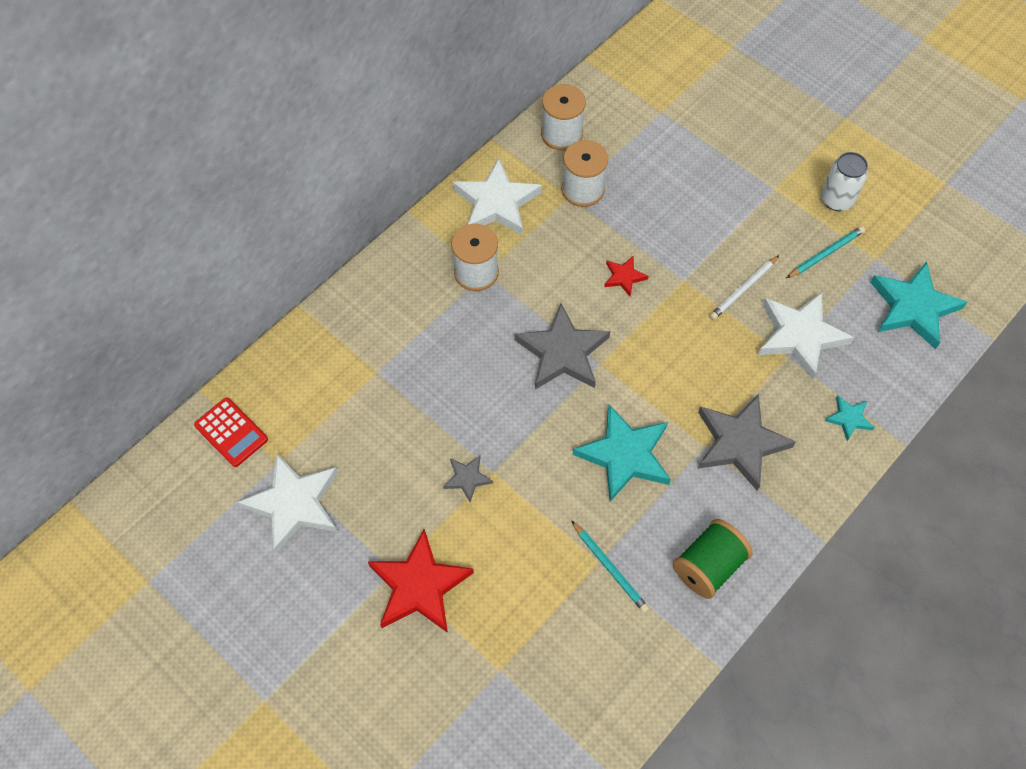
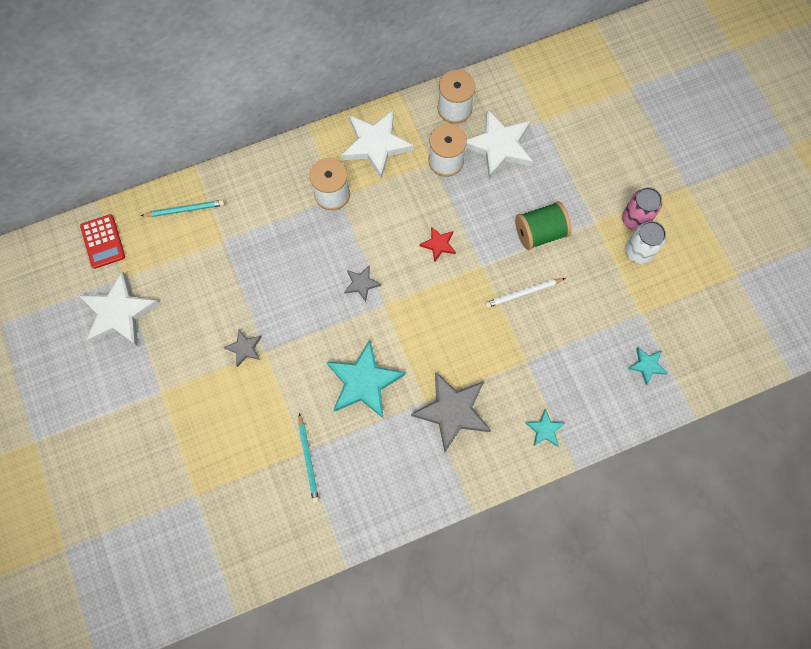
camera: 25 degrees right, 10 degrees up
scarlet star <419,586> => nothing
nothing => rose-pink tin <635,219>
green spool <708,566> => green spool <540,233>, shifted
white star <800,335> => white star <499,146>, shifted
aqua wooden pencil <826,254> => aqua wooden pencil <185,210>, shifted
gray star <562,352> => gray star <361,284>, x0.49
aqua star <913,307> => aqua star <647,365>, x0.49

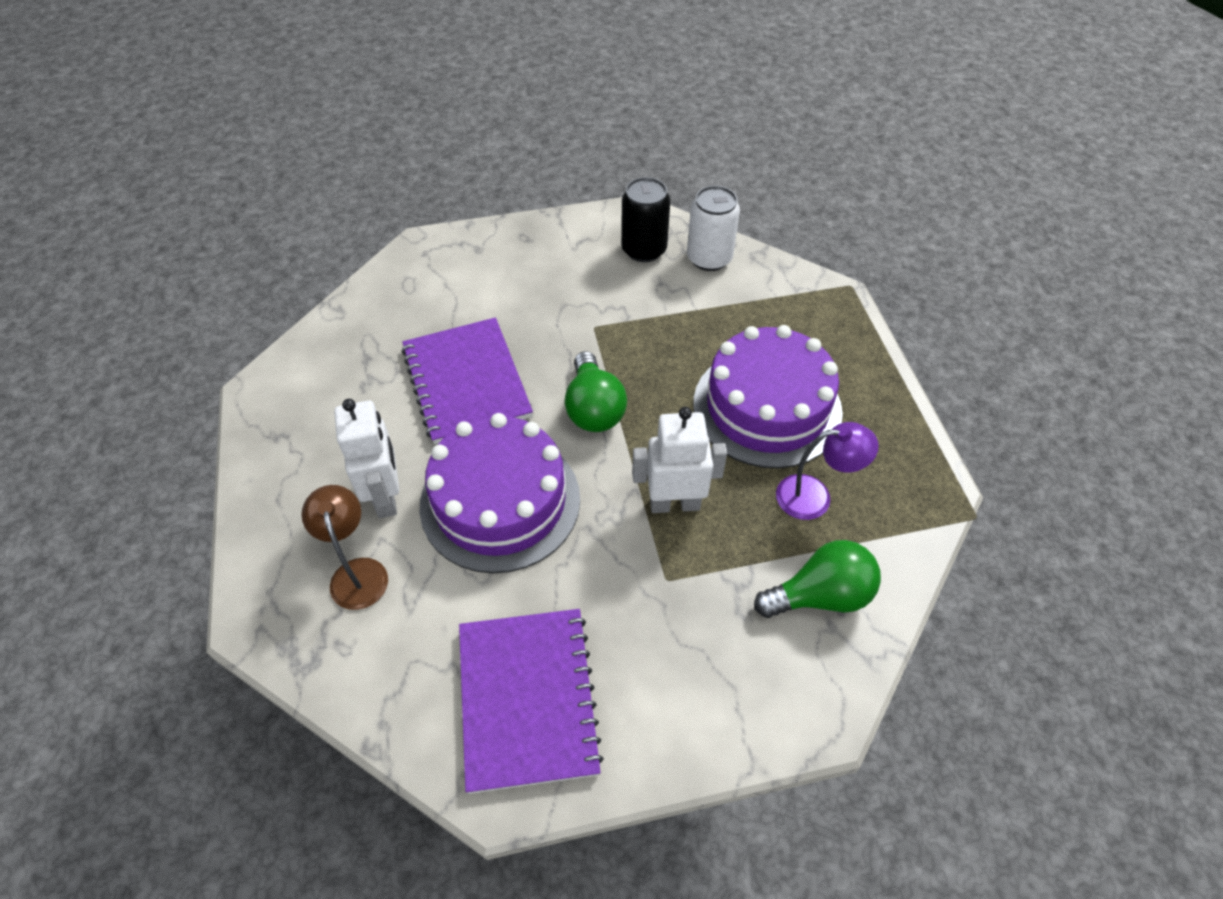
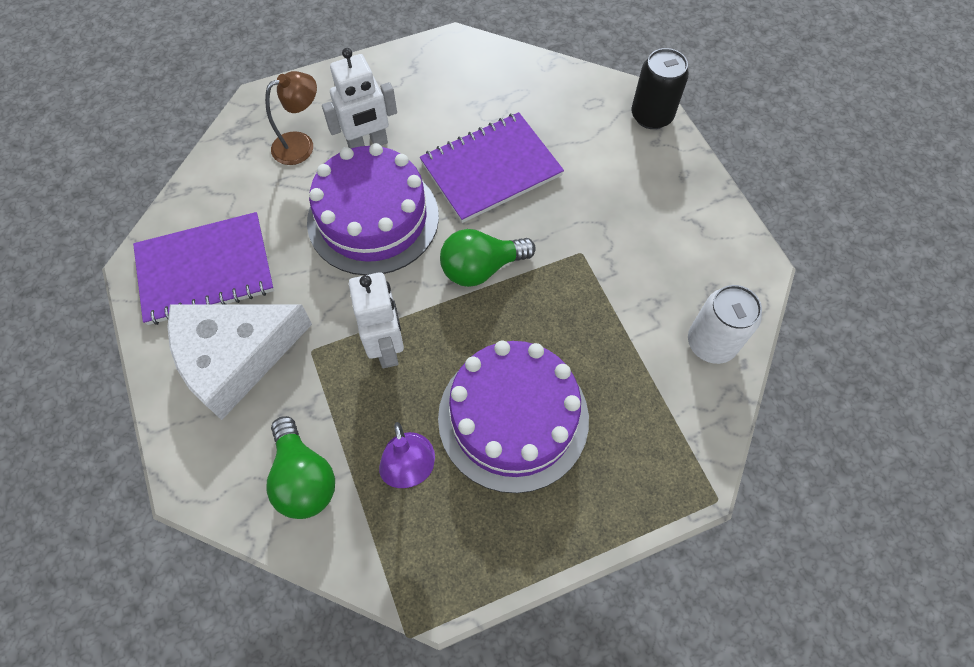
camera: 80 degrees right, 10 degrees up
nothing => white cheese <235,357>
jet-black tin <644,249> => jet-black tin <651,116>, shifted

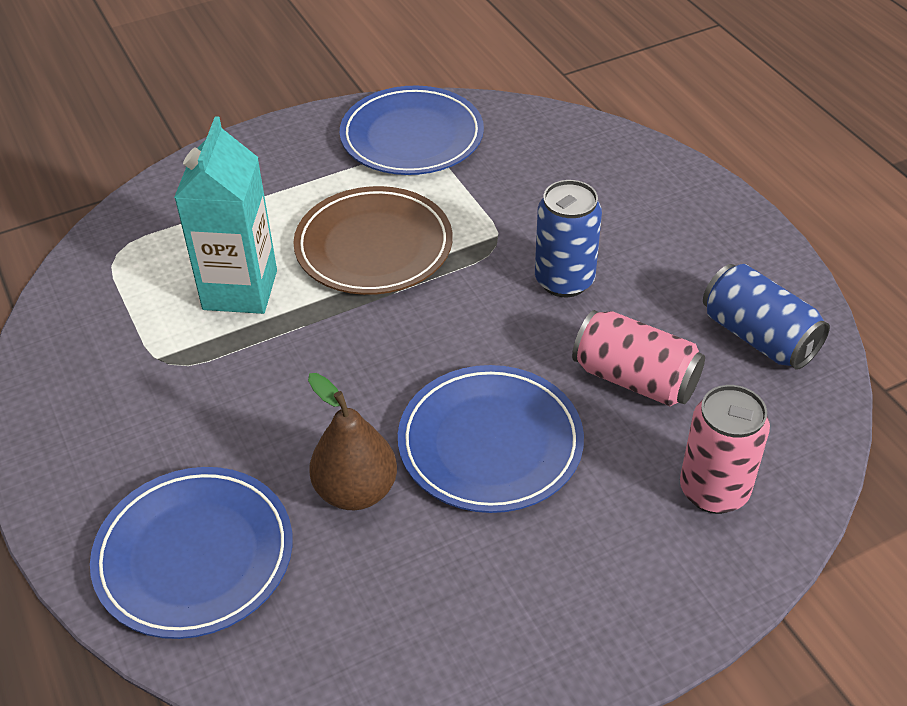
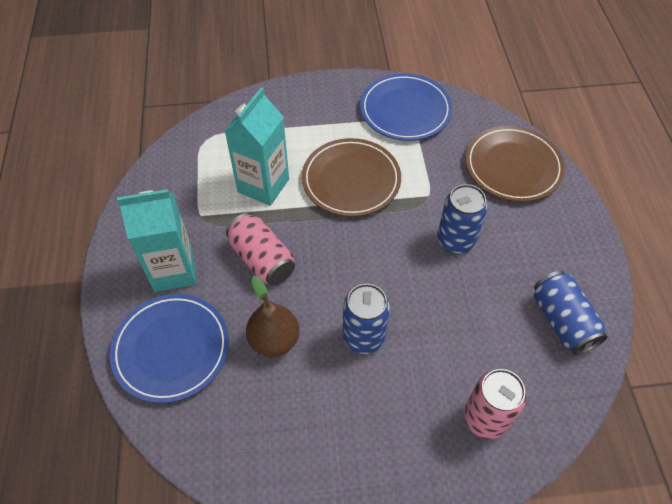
camera: 20 degrees right, 10 degrees up
nothing => aqua carton <174,271>
nothing => russet plate <513,166>
rose-pink tin <635,379> => rose-pink tin <262,259>, shifted
blue plate <490,443> => blue tin <363,337>

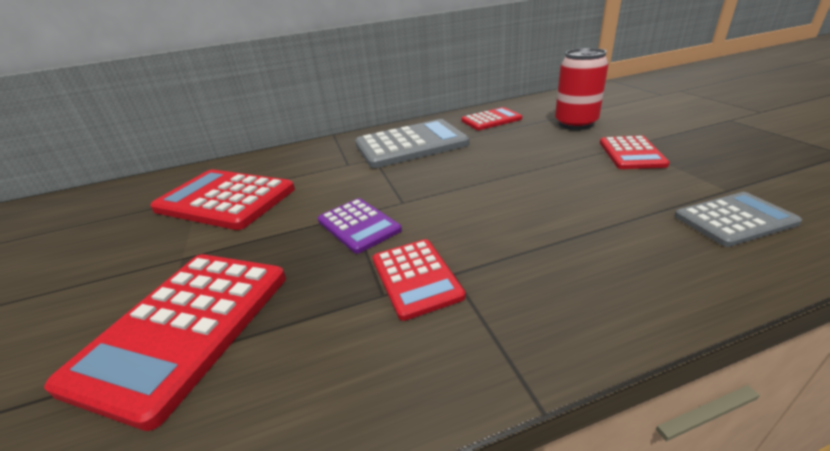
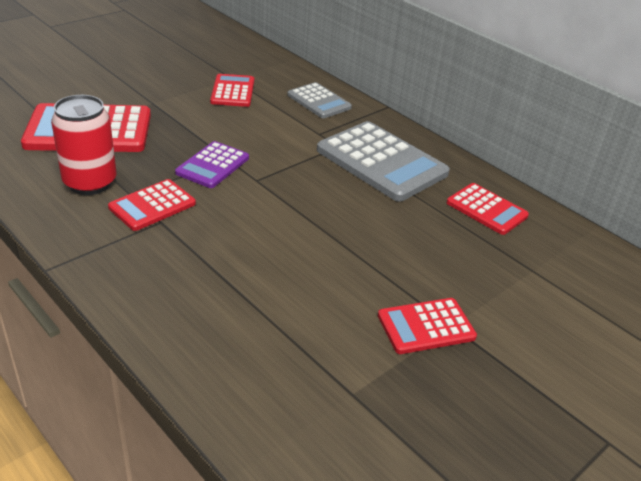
camera: 60 degrees right, 5 degrees up
scarlet tin <575,123> => scarlet tin <90,183>, shifted
gray calculator <734,220> => gray calculator <319,101>, shifted
scarlet calculator <225,199> => scarlet calculator <233,91>, x0.56

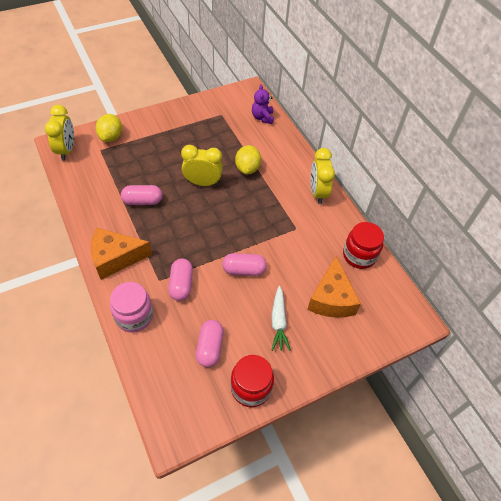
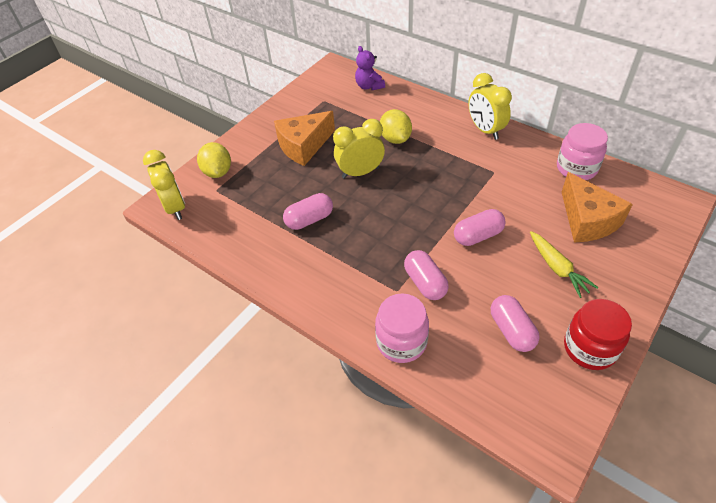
camera: 20 degrees left, 5 degrees down
bright orange cheese <115,258> => bright orange cheese <304,146>, shifted
white carrot <278,322> => yellow carrot <557,268>
scarlet preserve jar <359,255> => rose-pink preserve jar <576,168>

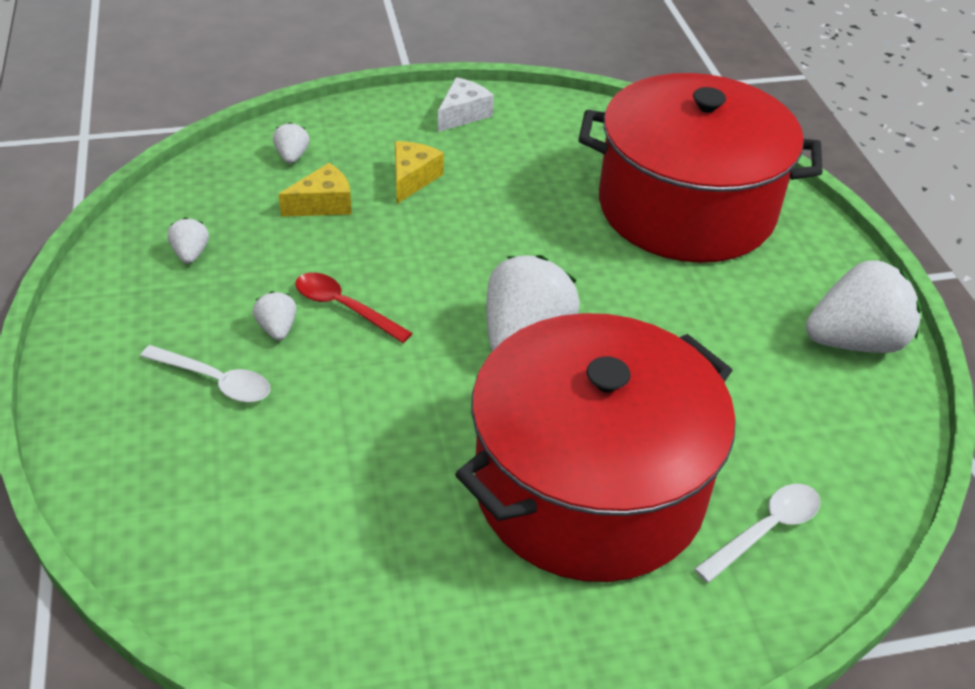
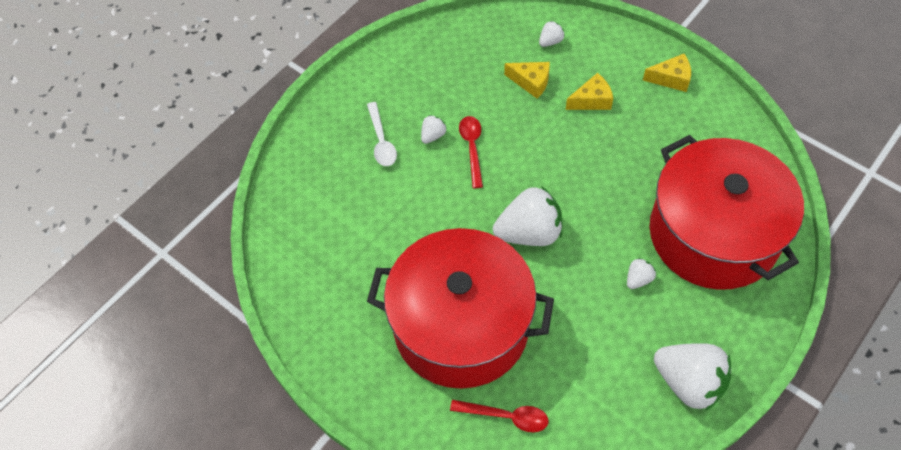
camera: 55 degrees right, 15 degrees up
white toy strawberry <190,254> => white toy strawberry <638,279>, shifted
white cheese <463,114> => yellow cheese <671,79>
white spoon <765,530> => scarlet spoon <506,416>

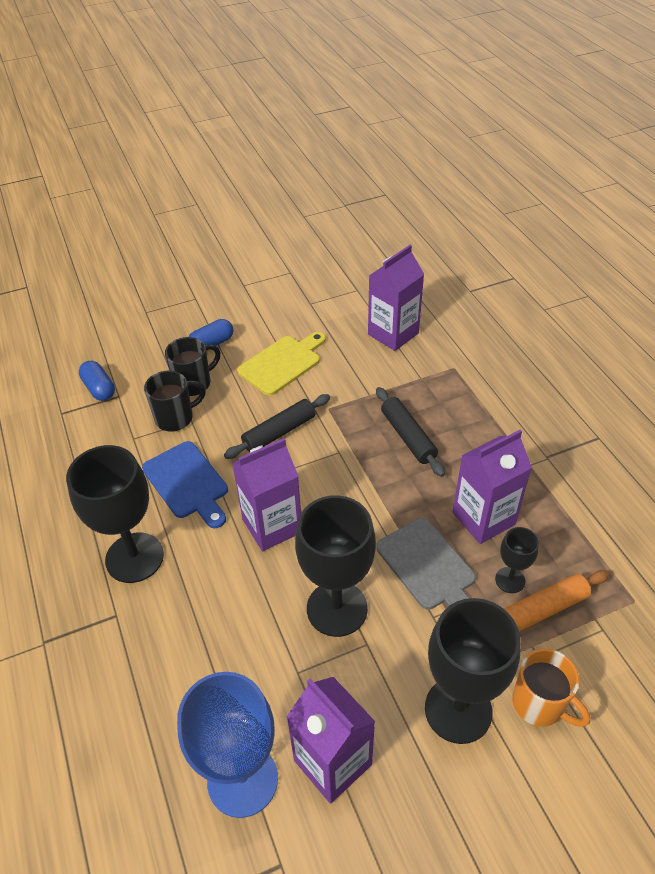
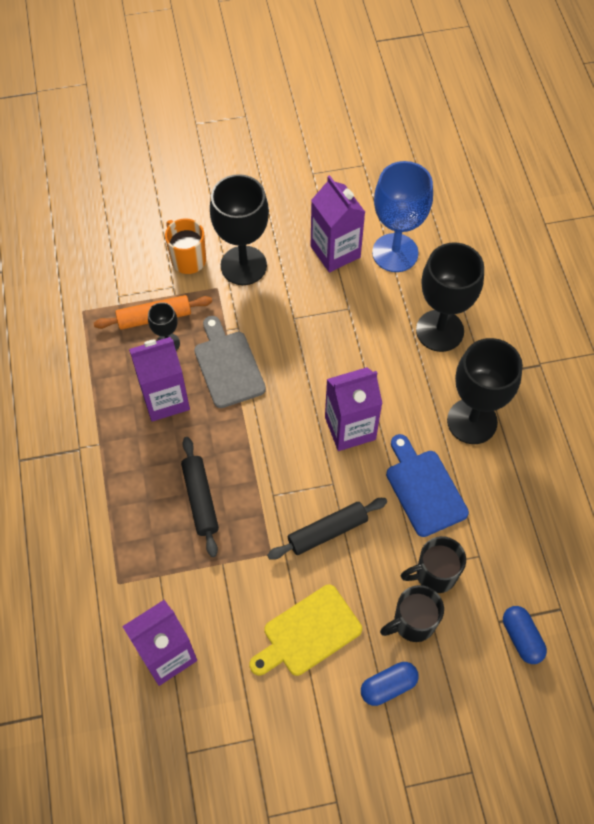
camera: 170 degrees left, 15 degrees up
jet-black goblet <337,608> => jet-black goblet <439,330>, shifted

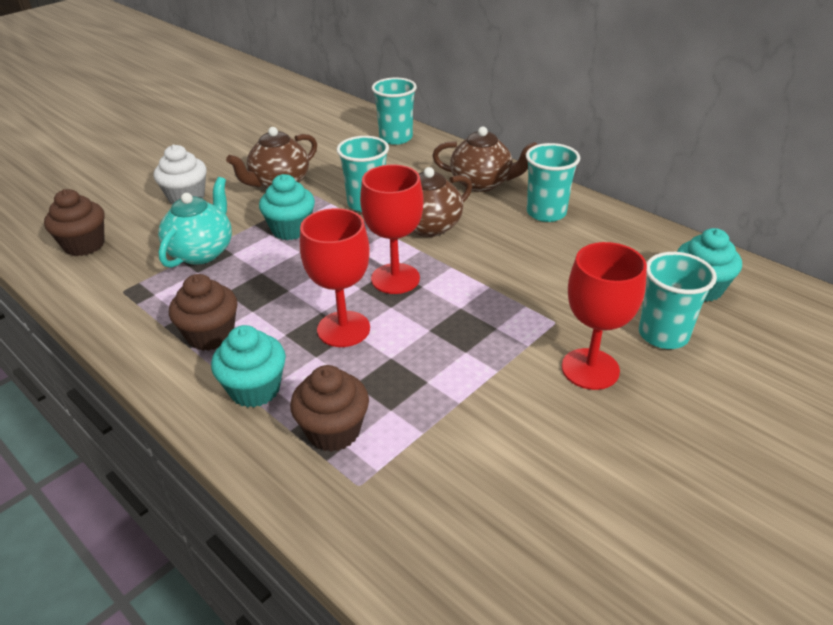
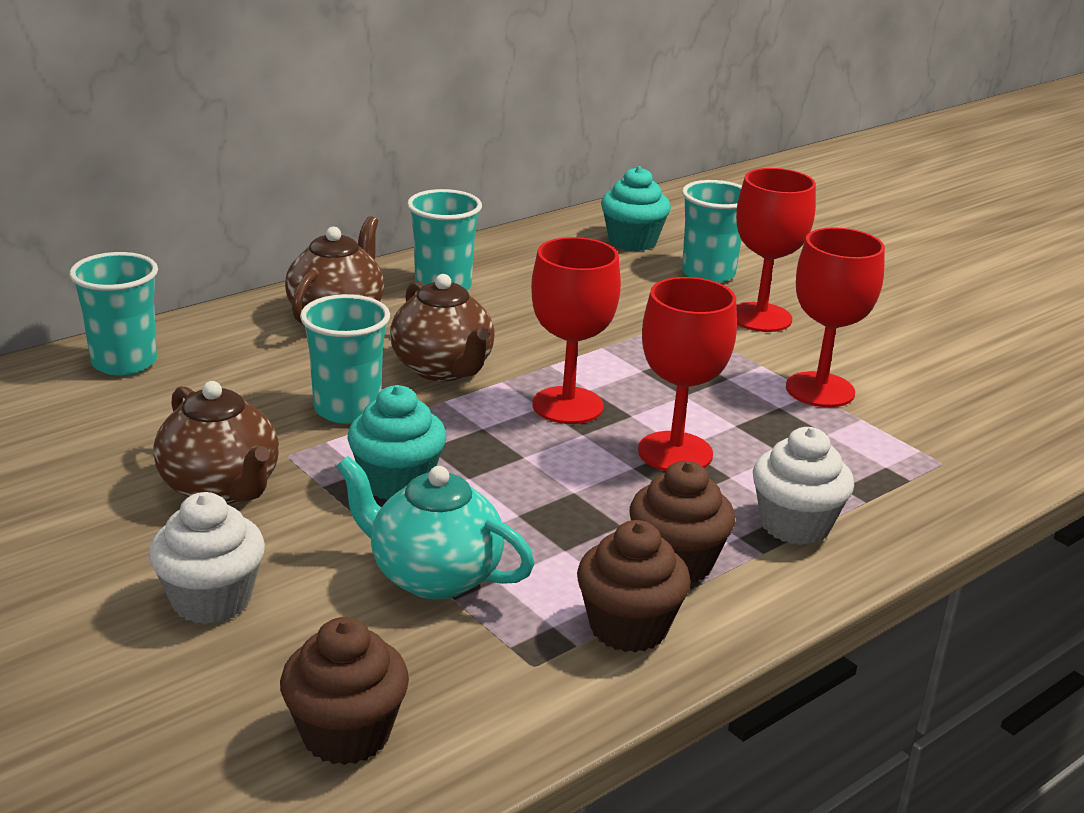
camera: 85 degrees left, 10 degrees down
nothing => scarlet goblet <820,390>
russet fairy cake <333,431> => russet fairy cake <628,627>, shifted
aqua fairy cake <255,389> => white fairy cake <795,525>

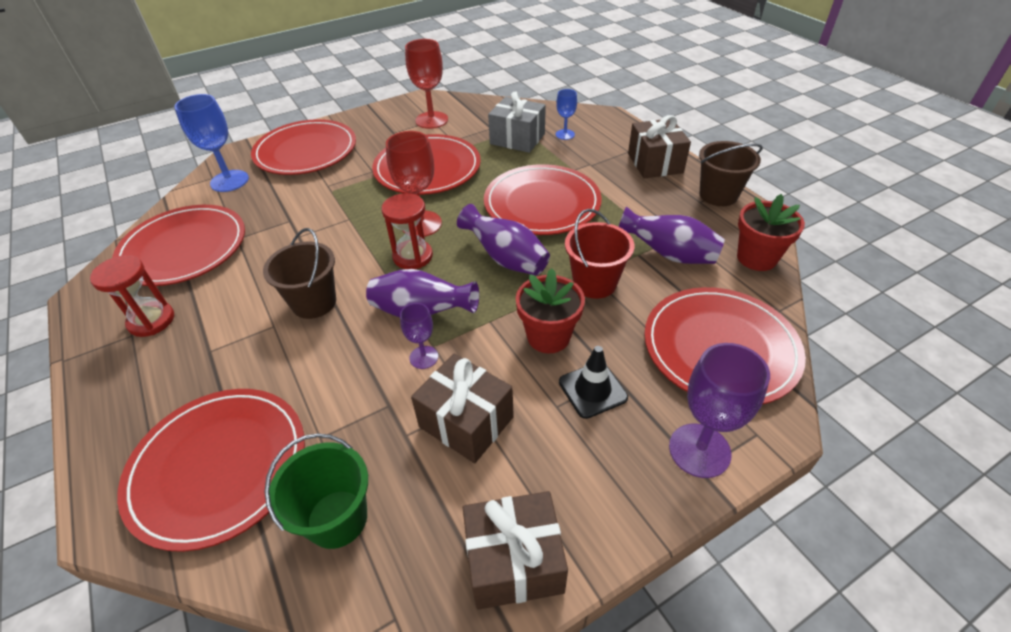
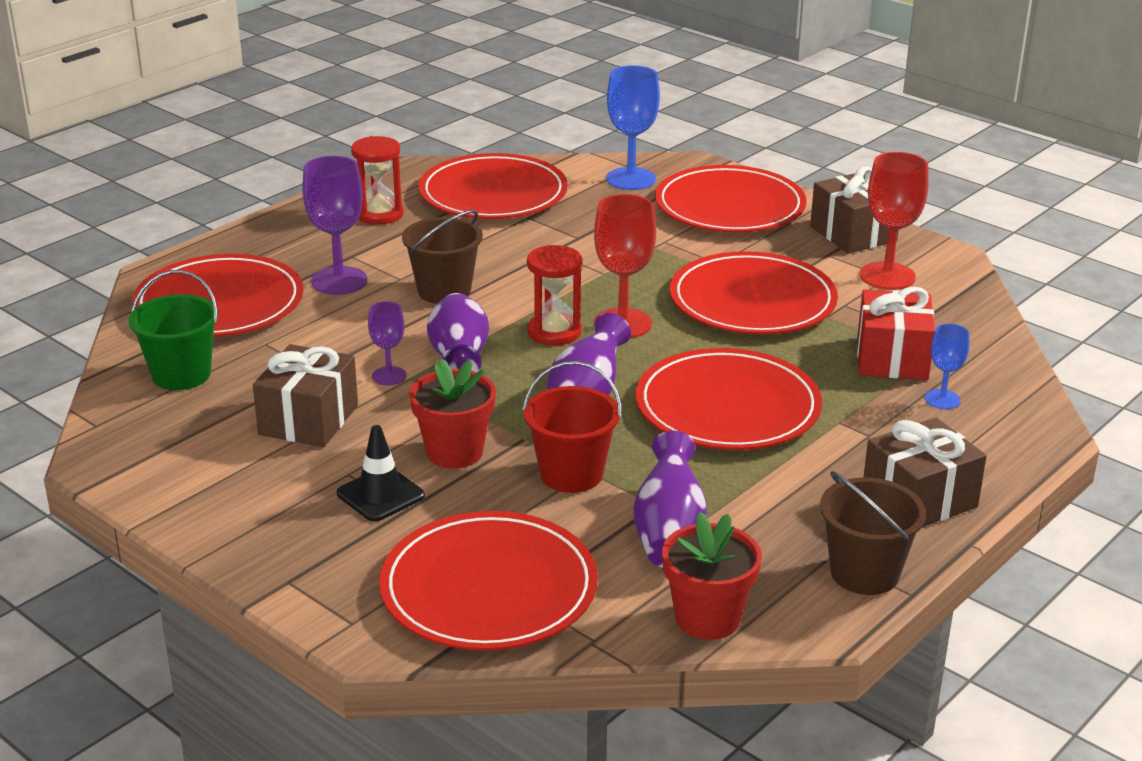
camera: 70 degrees right, 15 degrees down
russet gift <514,561> => russet gift <853,234>, shifted
royal purple goblet <699,450> => royal purple goblet <339,281>, shifted
gray gift <517,139> => scarlet gift <892,358>

